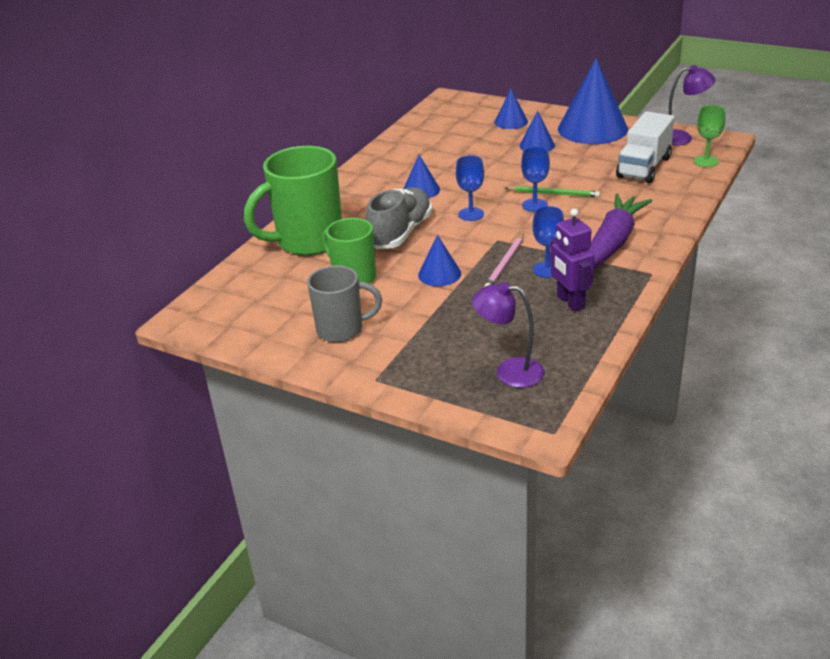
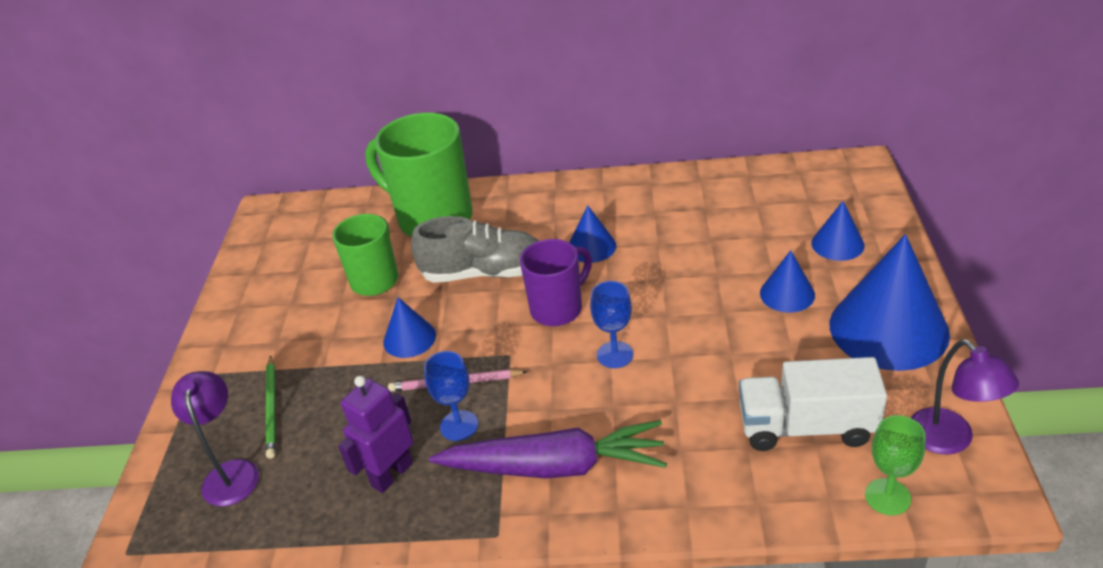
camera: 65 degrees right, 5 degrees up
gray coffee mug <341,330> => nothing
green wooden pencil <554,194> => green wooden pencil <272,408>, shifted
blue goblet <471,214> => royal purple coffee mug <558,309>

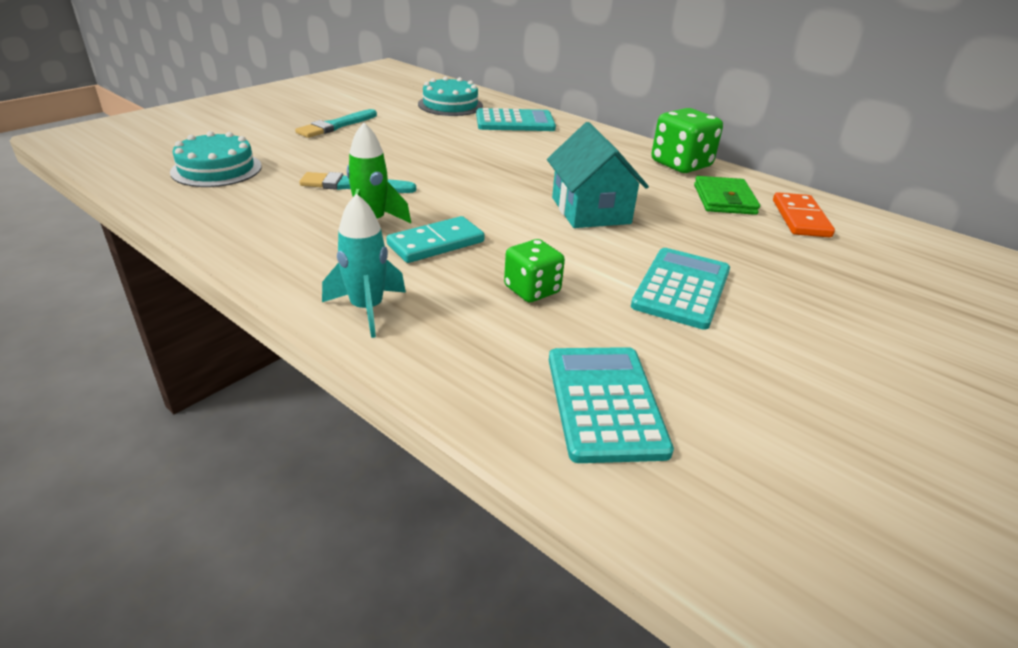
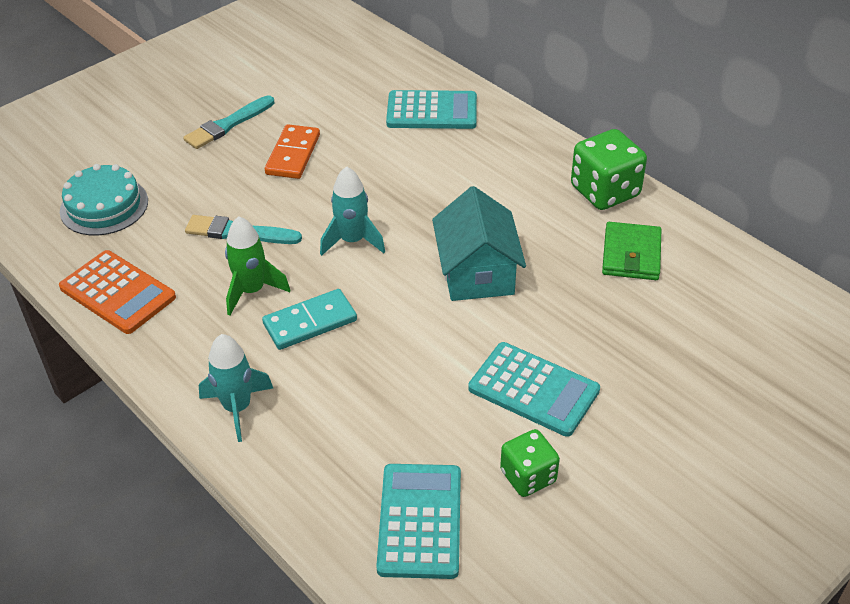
camera: 10 degrees right, 10 degrees up
aqua gateau <450,105> => nothing
nothing => bright orange calculator <118,292>
nothing => aqua spaceship <352,241>
green die <532,290> => green die <528,476>, shifted
bright orange domino <800,218> => bright orange domino <293,154>, shifted
aqua calculator <681,288> => aqua calculator <533,389>, 90 degrees clockwise

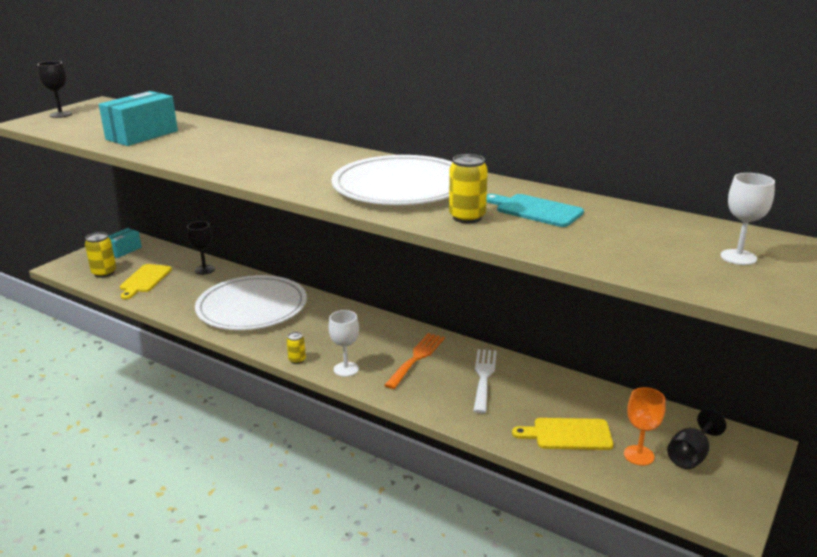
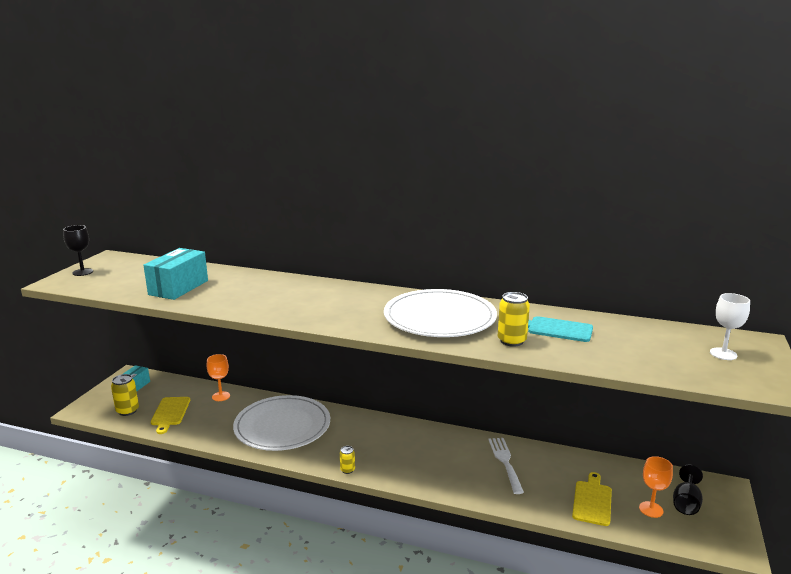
camera: 15 degrees left, 5 degrees down
white goblet <346,369> => nothing
bright orange dinner fork <416,358> => nothing
jet-black goblet <204,270> => bright orange goblet <221,396>
yellow chopping board <568,434> => yellow chopping board <592,501>, 120 degrees clockwise

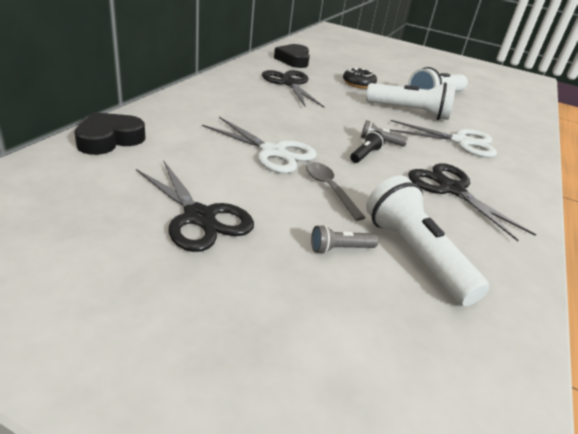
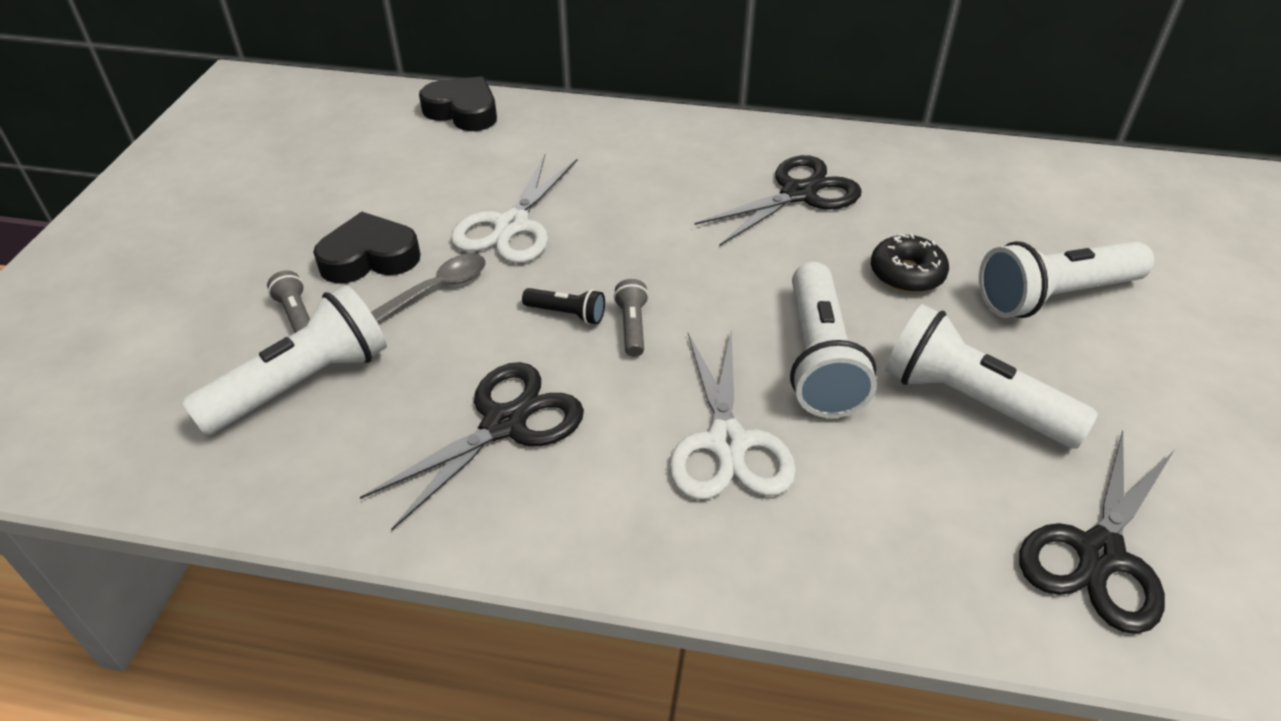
camera: 80 degrees right, 10 degrees up
nothing => white flashlight <1054,296>
jet-black pair of scissors <199,217> => jet-black pair of scissors <1099,554>, shifted
jet-black heart shape <293,60> => jet-black heart shape <369,257>, shifted

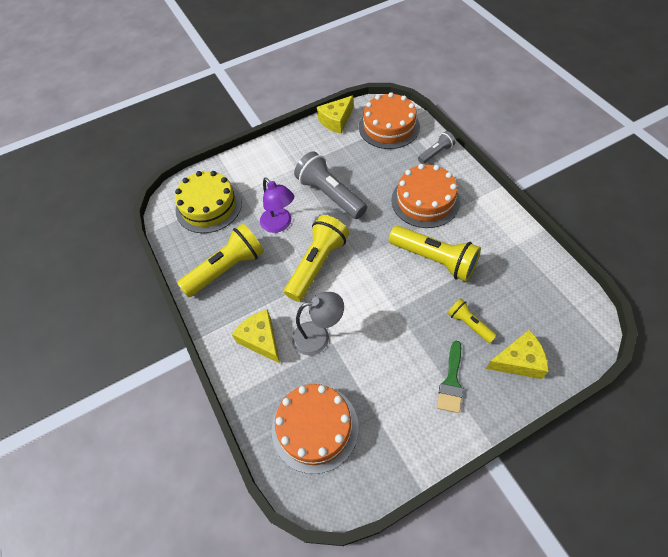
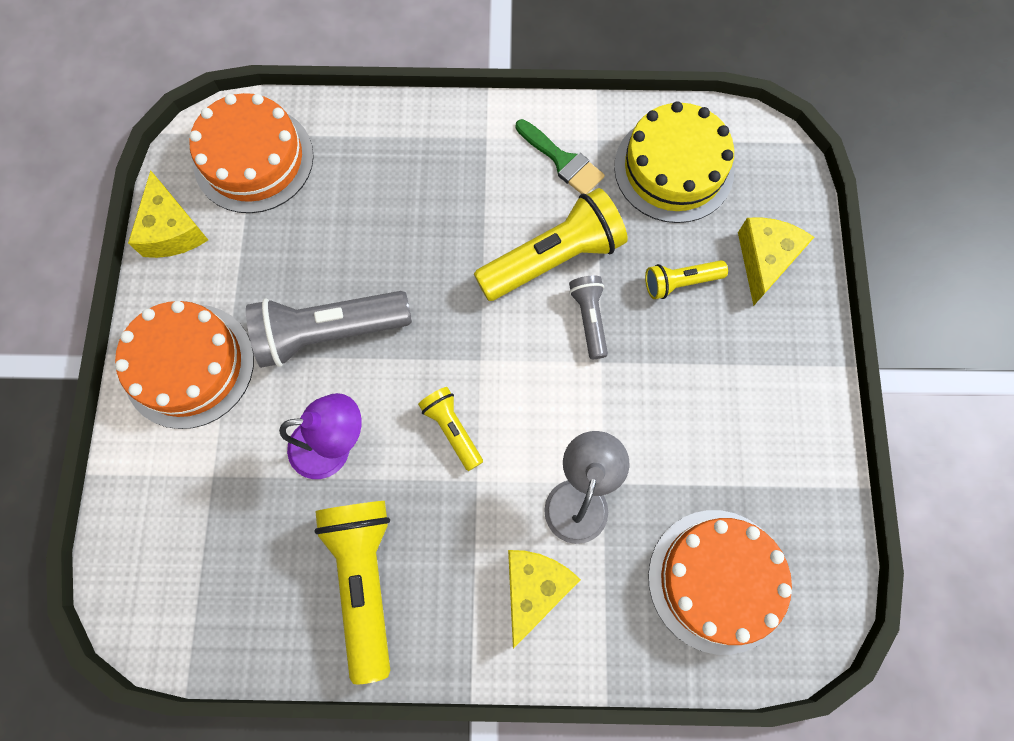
camera: 65 degrees left, 15 degrees up
yellow gateau <208,206> => yellow gateau <673,168>, shifted
bright orange gateau <425,200> => bright orange gateau <189,365>, shifted
gray flashlight <436,153> => gray flashlight <589,319>, shifted
green paintbrush <451,381> => green paintbrush <562,161>, shifted
yellow cheese <261,339> => yellow cheese <534,588>, 120 degrees clockwise
yellow flashlight <317,264> => yellow flashlight <452,429>, x0.53

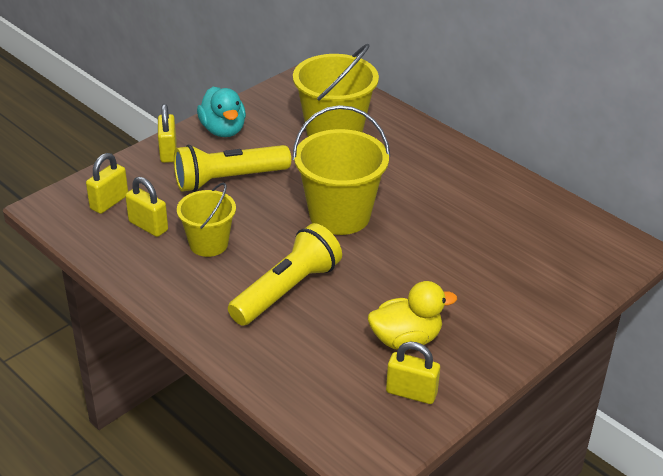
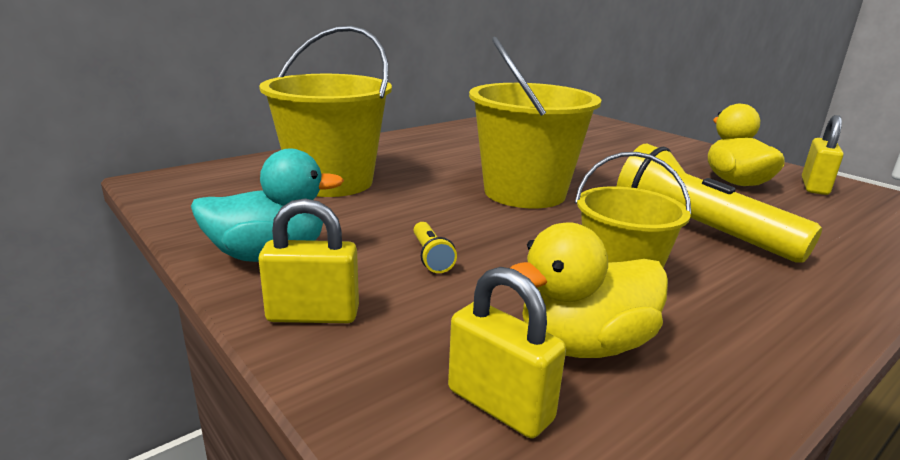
camera: 85 degrees left, 15 degrees down
yellow lock <148,226> => yellow rubber duck <584,345>
yellow flashlight <229,180> => yellow flashlight <431,257>, x0.41

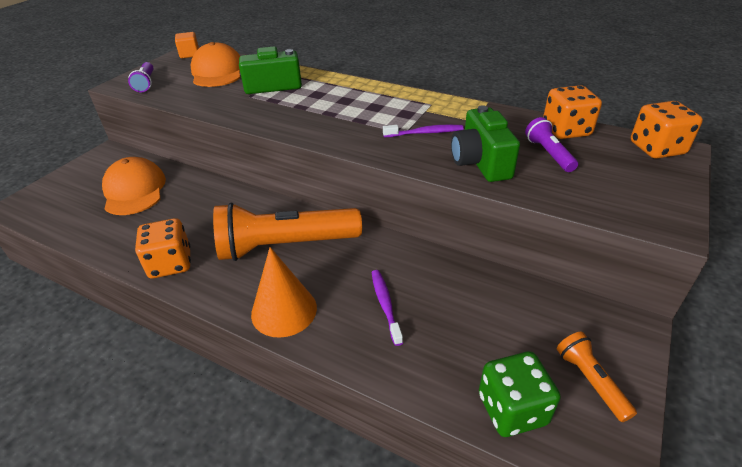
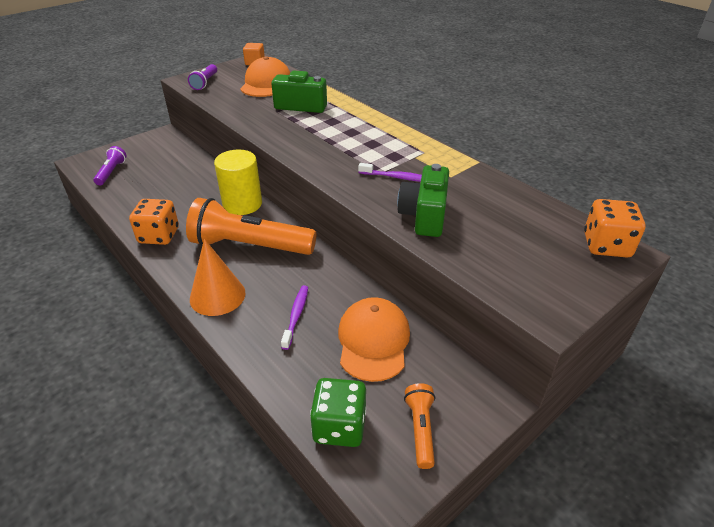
camera: 20 degrees right, 0 degrees up
bright orange die <566,130> => nothing
nothing => yellow cylinder shape <242,204>
bright orange baseball cap <134,190> => bright orange baseball cap <373,341>, shifted
royal purple flashlight <548,154> => royal purple flashlight <111,172>, shifted

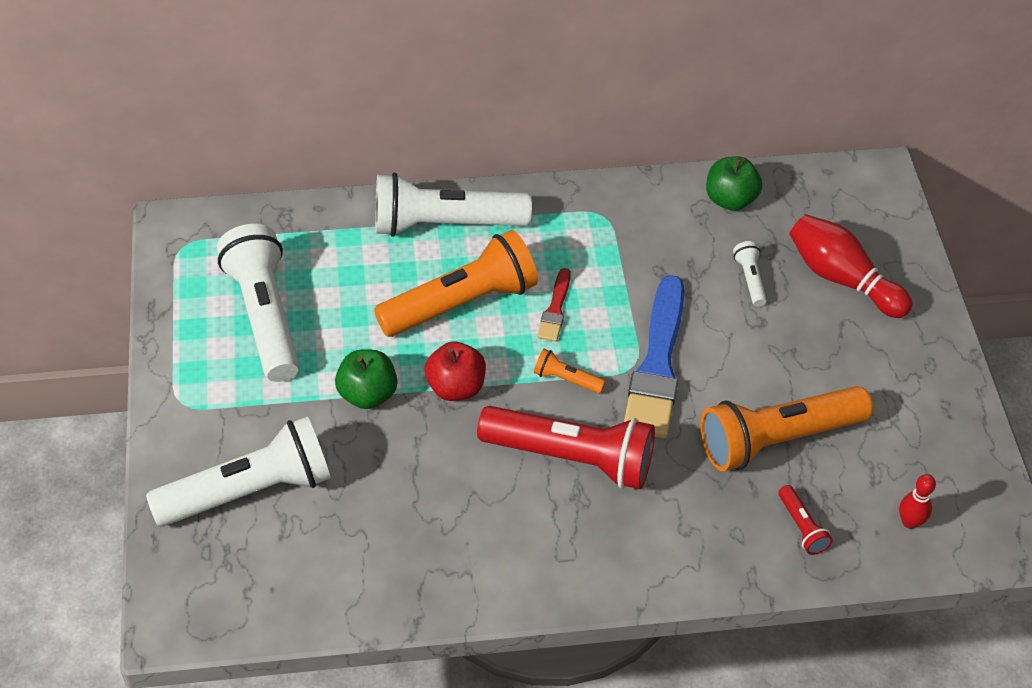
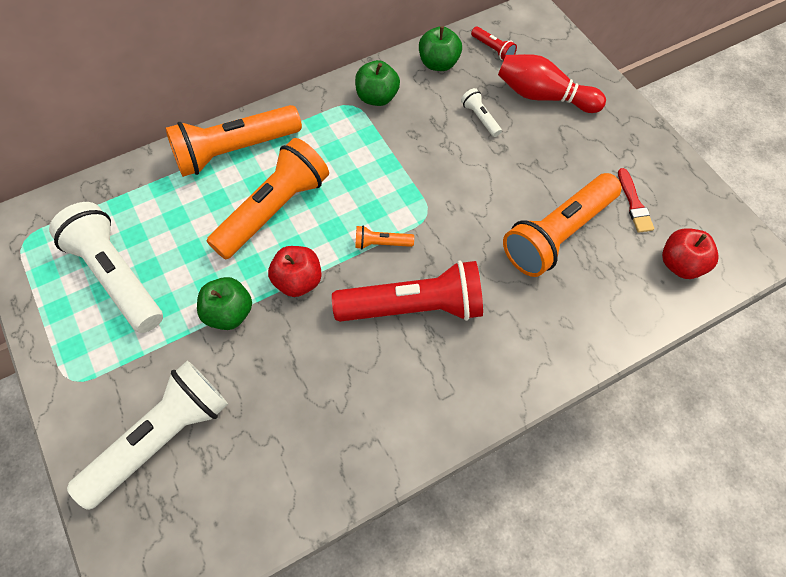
camera: 20 degrees left, 10 degrees up
blue paintbrush <657,365> => nothing
nothing => green apple <377,97>
scarlet paintbrush <555,309> => scarlet paintbrush <634,204>, shifted
scarlet flashlight <801,527> => scarlet flashlight <493,49>, shifted
scarlet tenpin <909,522> => scarlet apple <681,264>
white flashlight <444,224> => bright orange flashlight <234,151>

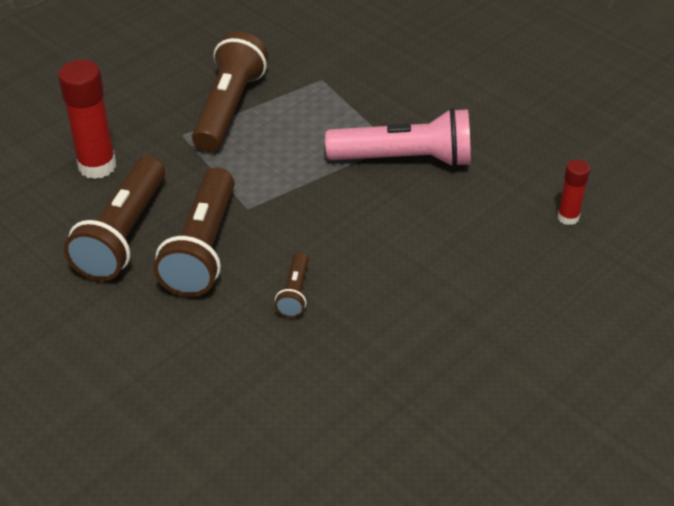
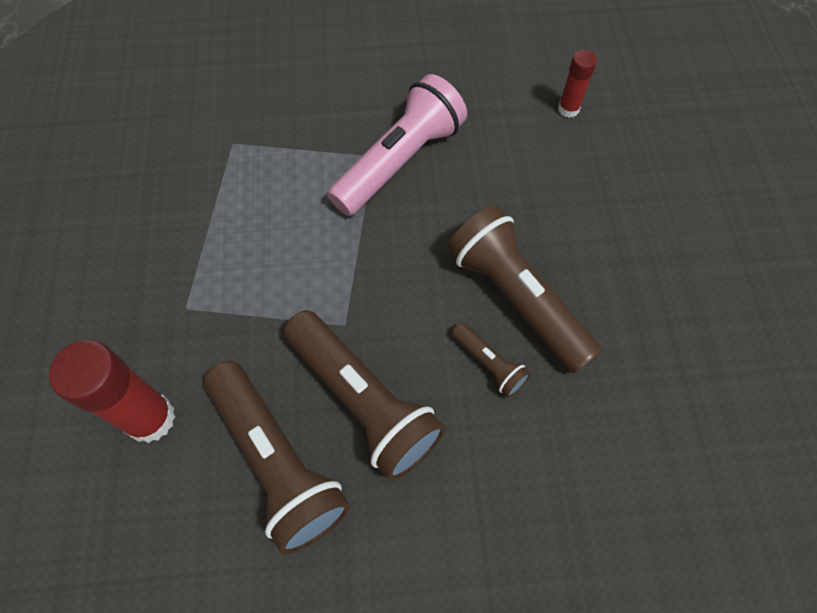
camera: 50 degrees left, 20 degrees up
russet flashlight <229,108> => russet flashlight <517,298>, shifted

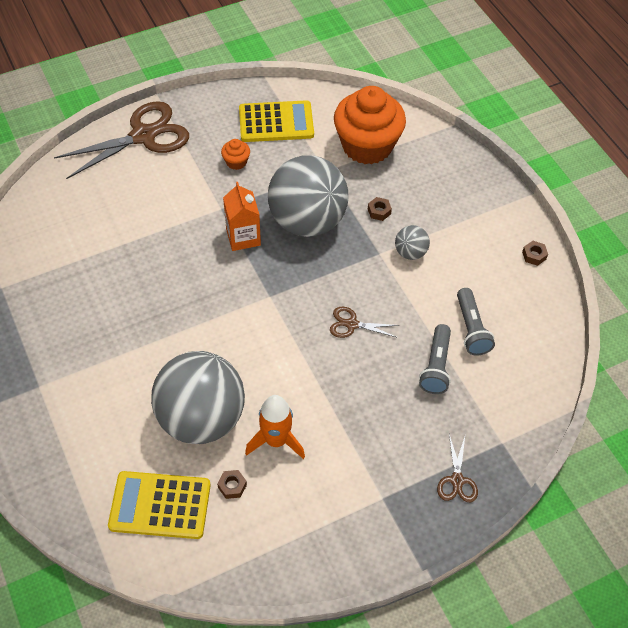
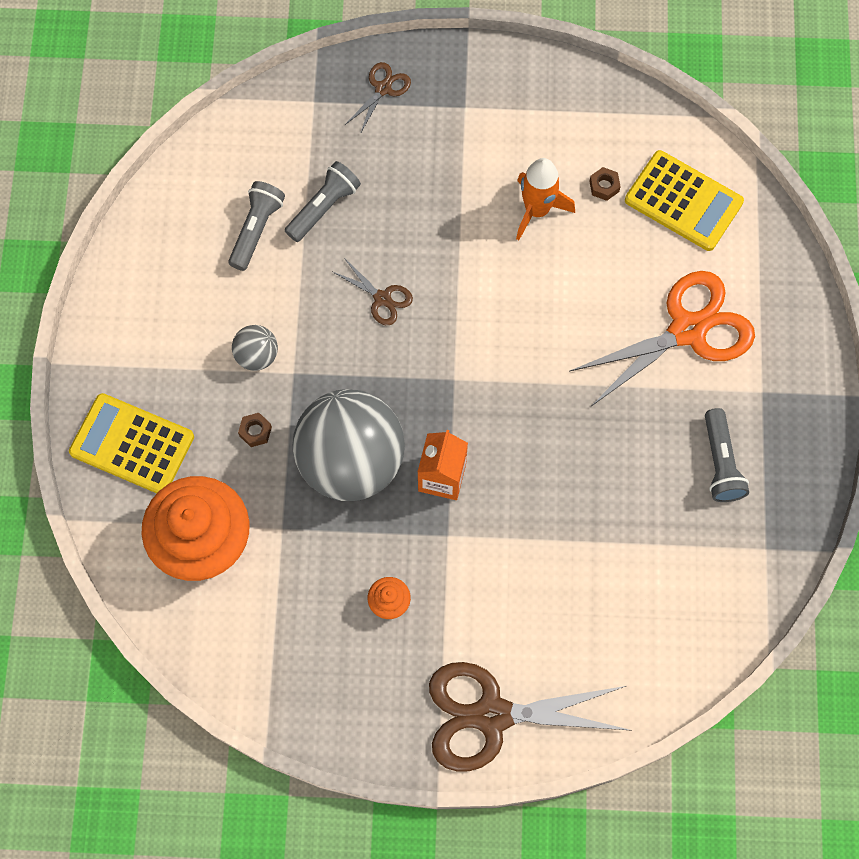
camera: 150 degrees left, 15 degrees up
gray sphere <201,418> => nothing
russet hexagon nut <534,255> => nothing
nothing => bright orange pair of scissors <687,330>
nothing => gray flashlight <721,463>
yellow calculator <276,122> => yellow calculator <132,444>, shifted

